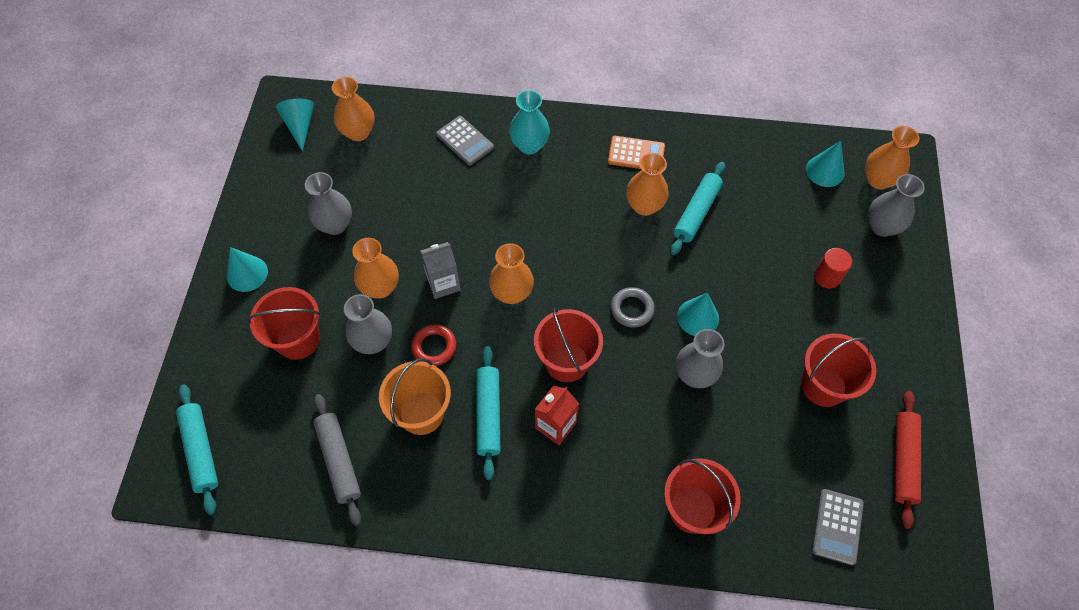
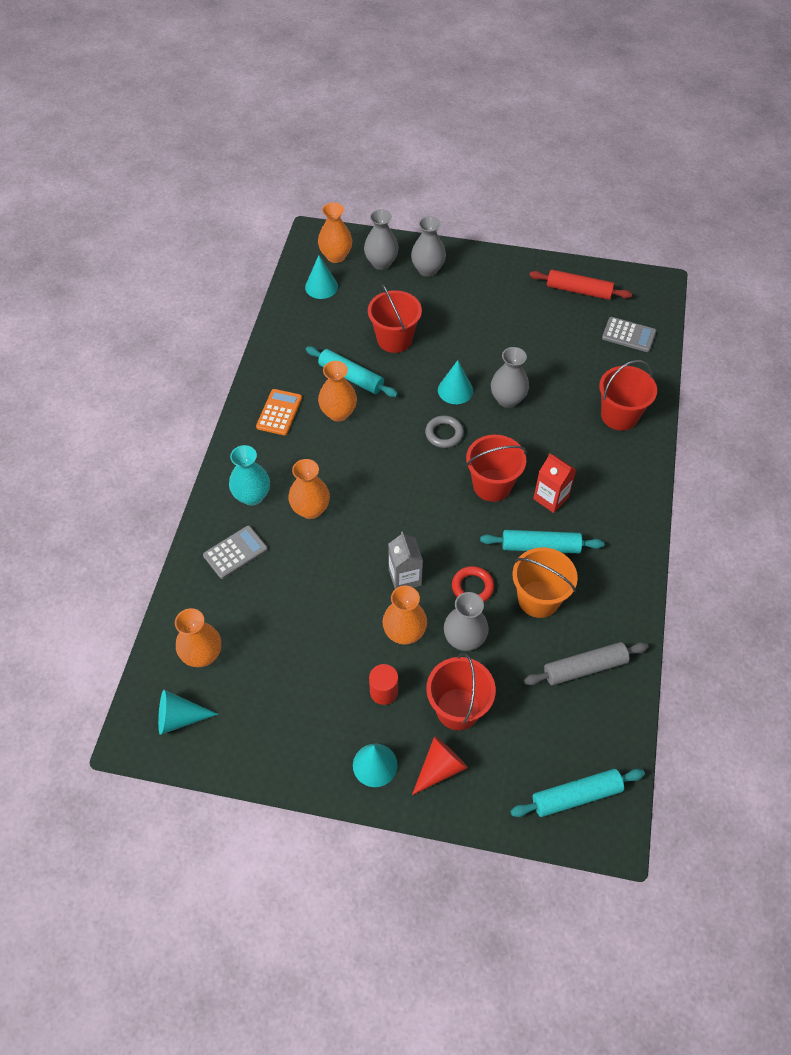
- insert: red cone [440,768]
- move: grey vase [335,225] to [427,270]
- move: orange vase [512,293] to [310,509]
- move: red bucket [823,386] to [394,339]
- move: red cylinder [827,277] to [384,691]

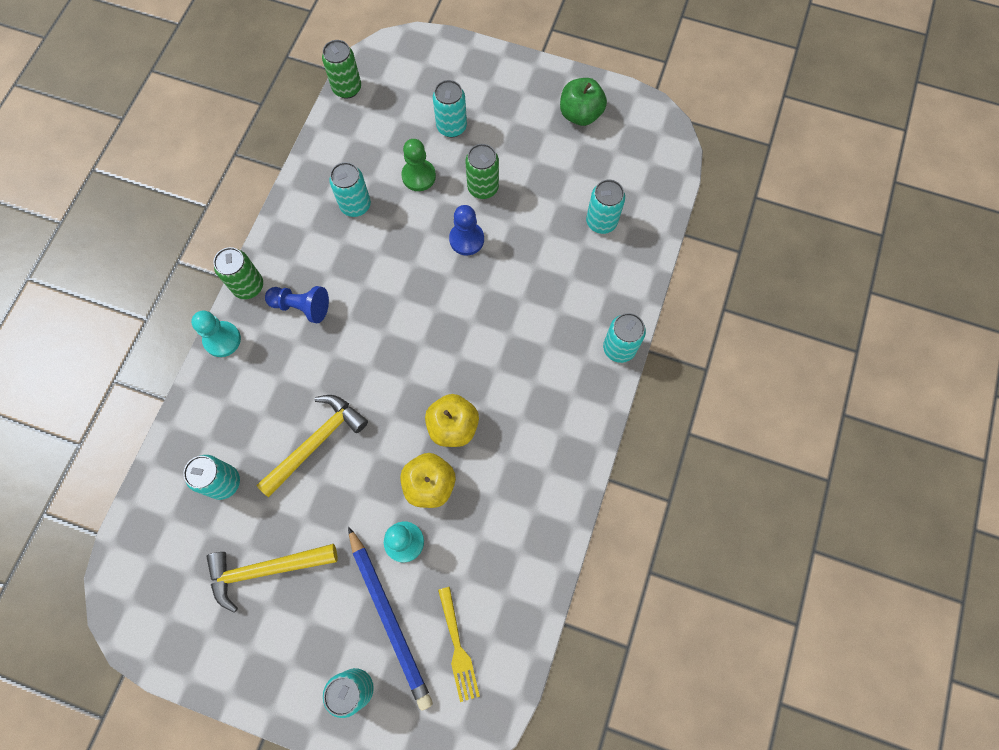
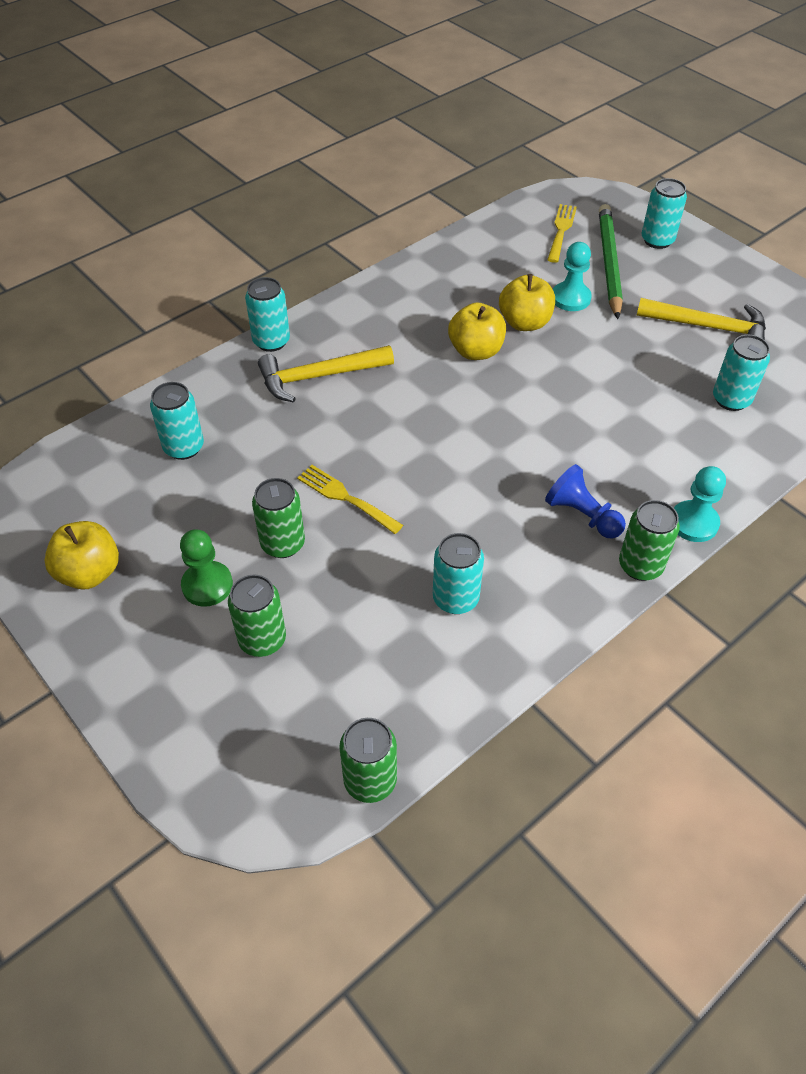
- move: yellow hammer [316,442] to [319,377]
- move: green pawn [418,176] to [207,585]
- replace: blue pawn [466,239] to yellow fork [345,498]
- recolor: blue pencil [389,618] to green pencil [609,263]
- recolor: turquoise can [451,127] to green can [262,640]
- recolor: green apple [580,114] to yellow apple [90,573]

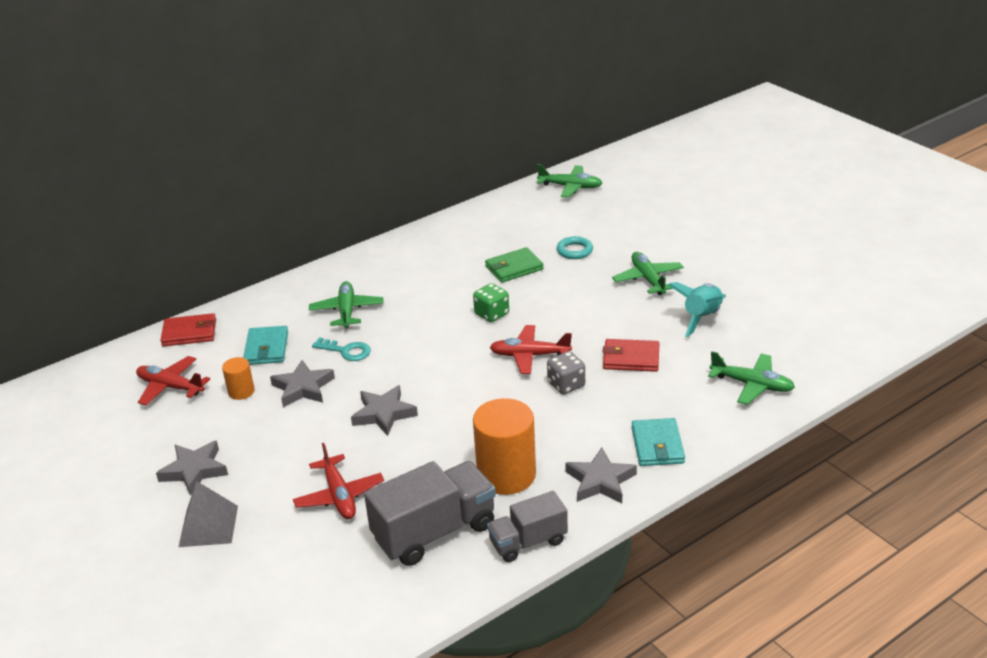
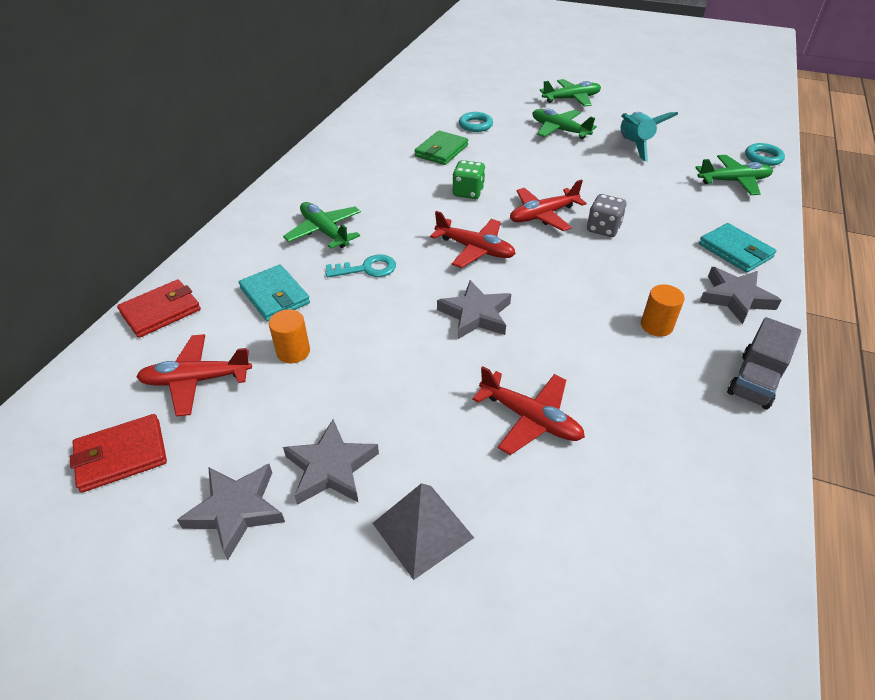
- delete: grey truck [434,531]
- insert: red plane [475,249]
- insert: turquoise ring [763,158]
- move: grey star [303,388] to [236,510]
- move: green plane [570,187] to [571,99]
- move: red wallet [631,358] to [121,455]
- resize: orange cylinder [506,475] = [656,325] x0.50

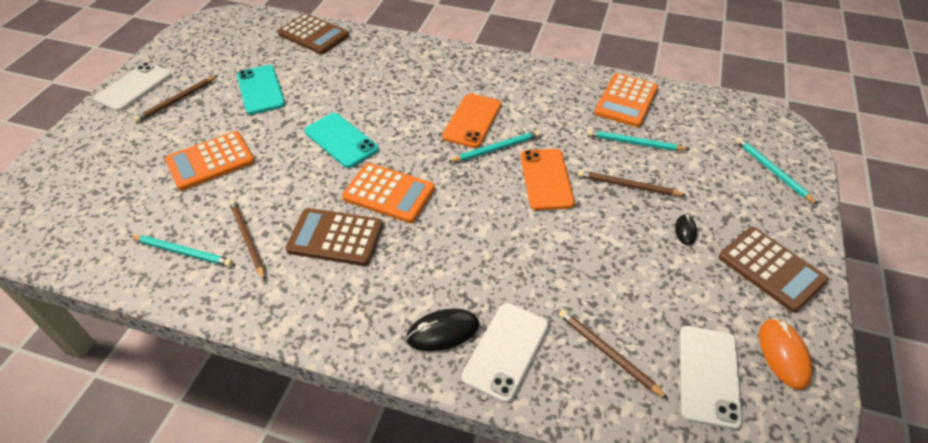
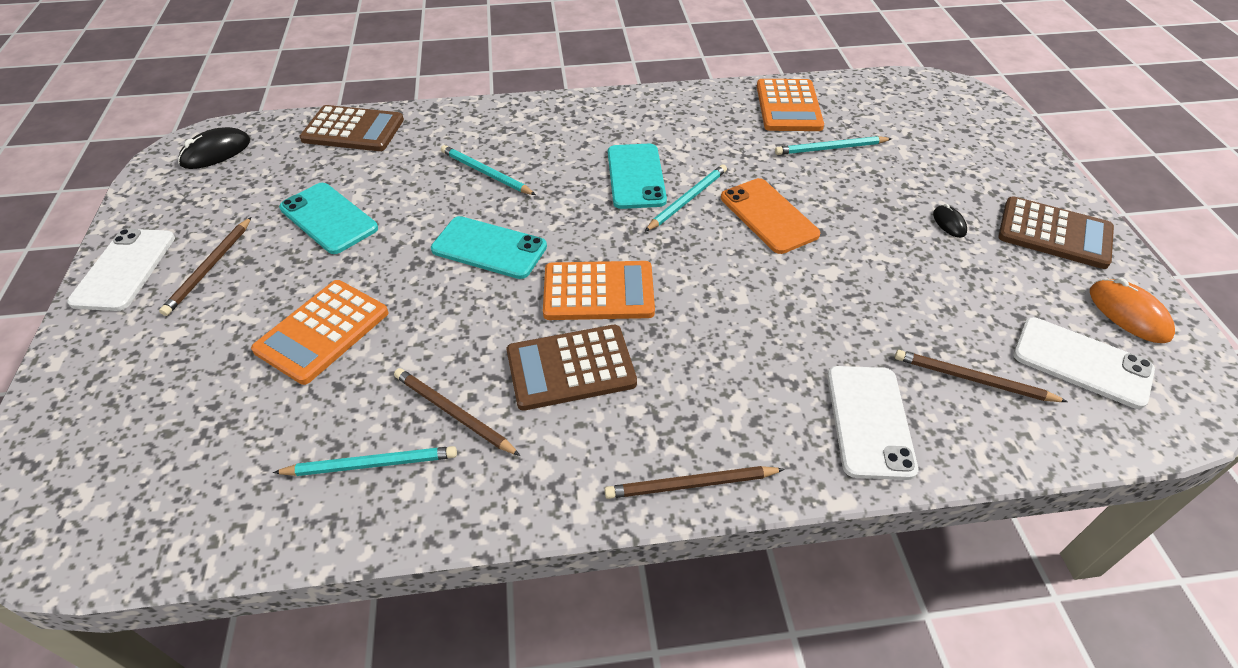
- move: black mouse [443,332] to [216,152]
- move: brown pencil [628,186] to [691,485]
- move: turquoise pencil [772,171] to [486,173]
- recolor: orange phone [472,121] to turquoise phone [636,176]
- rotate: white phone [708,375] = [1081,362] 45 degrees counterclockwise

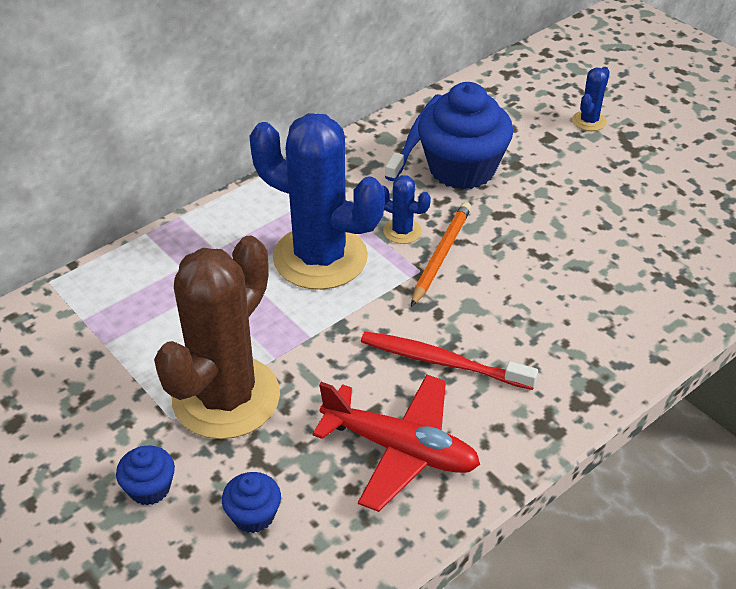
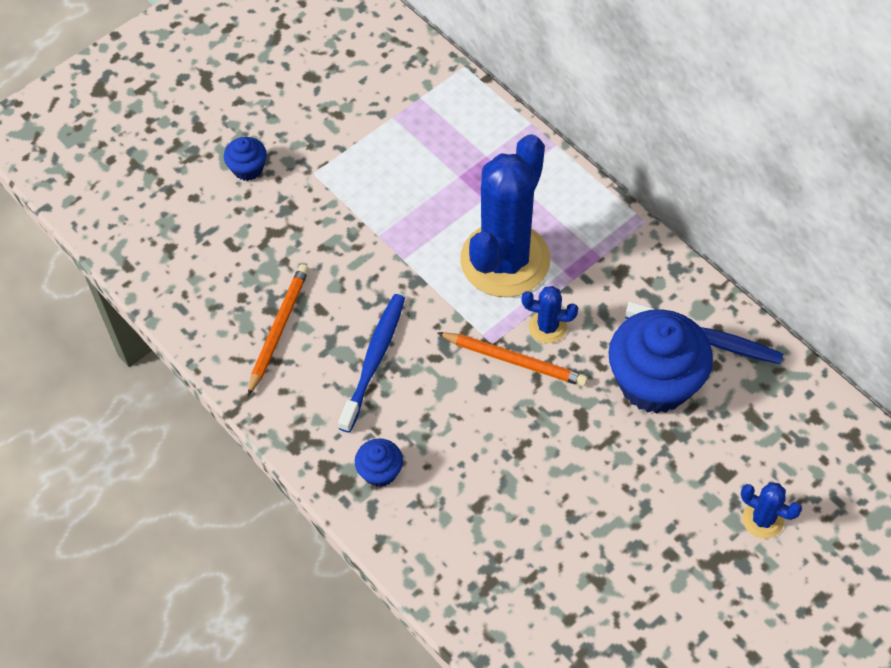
- delete: brown cactus [226,397]
- move: blue cupcake [253,515] to [380,471]
- replace: red plane [400,449] to orange pencil [278,329]
- recolor: red toothbrush [442,362] to blue toothbrush [374,360]
- rotate: blue cactus [402,231] = [547,327] 75 degrees clockwise

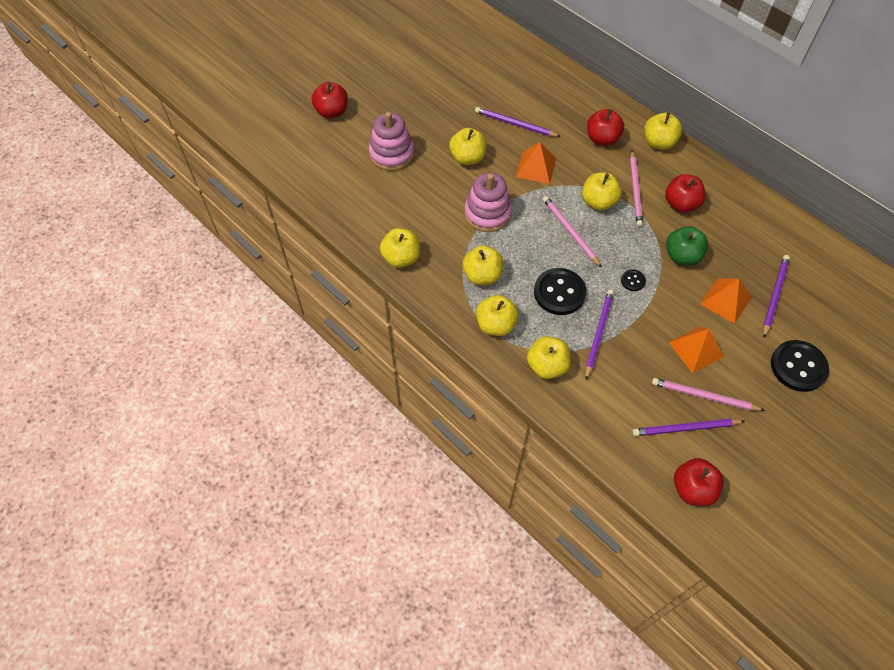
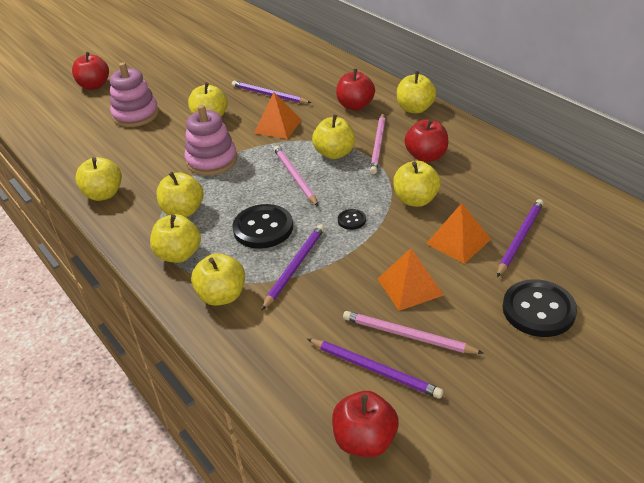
- recolor: green apple [682,256] to yellow apple [415,200]
- rotate: purple pencil [685,428] = [374,369] 150 degrees counterclockwise

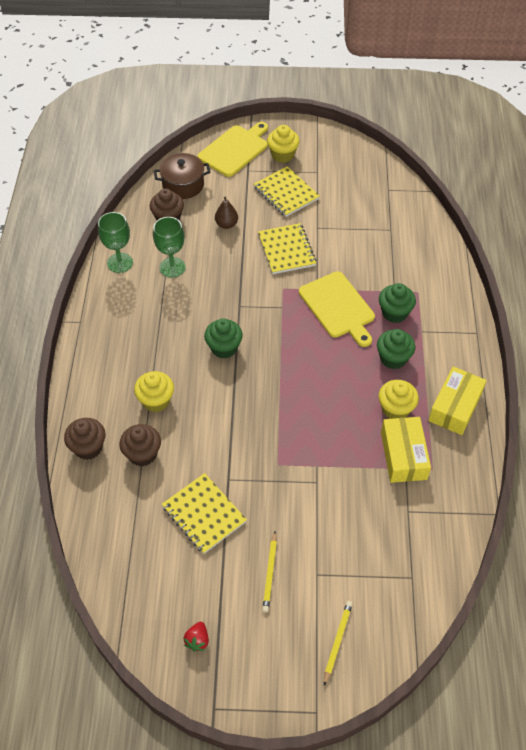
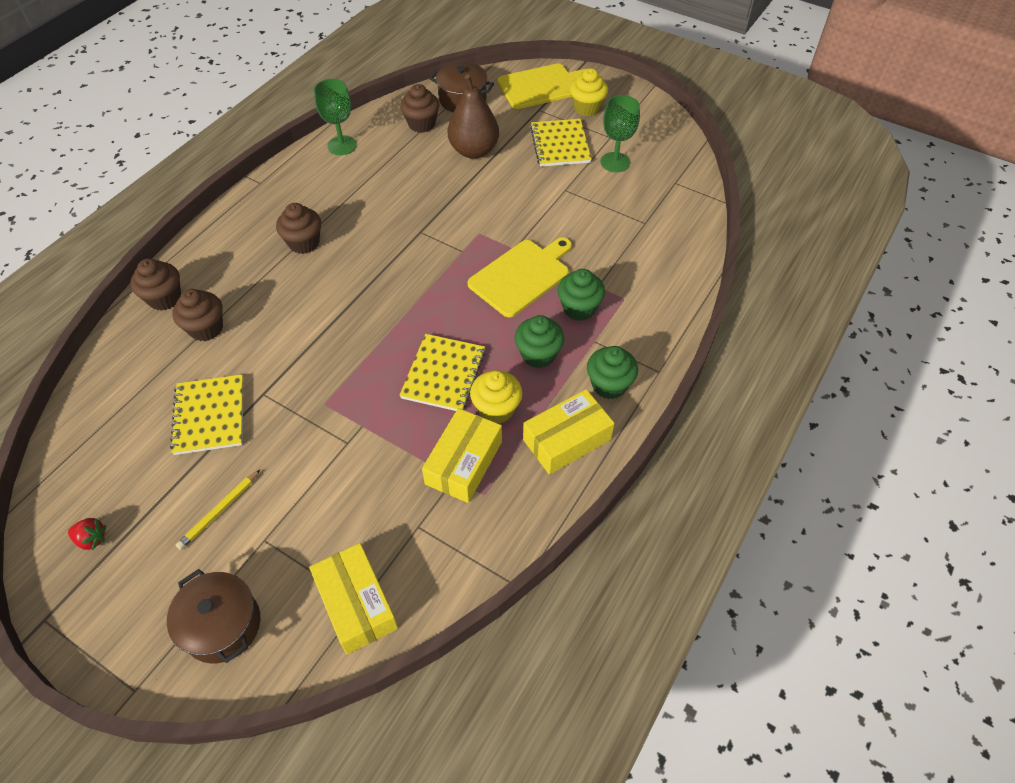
- delete: yellow cupcake [156,400]
- insert: brown cupcake [304,243]
- insert: yellow box [356,604]
- move: green goblet [172,267] to [615,162]
- move: green cupcake [224,348] to [609,385]
- move: yellow notebook [286,250] to [443,374]
- replace: yellow pencil [337,641] to brown pot [222,625]
- rotate: red strawberry [197,640] = [92,539] 120 degrees counterclockwise
- rotate: yellow cutting board [338,307] = [521,276] 135 degrees counterclockwise
- resize: brown pear [226,224] = [474,151] x1.86

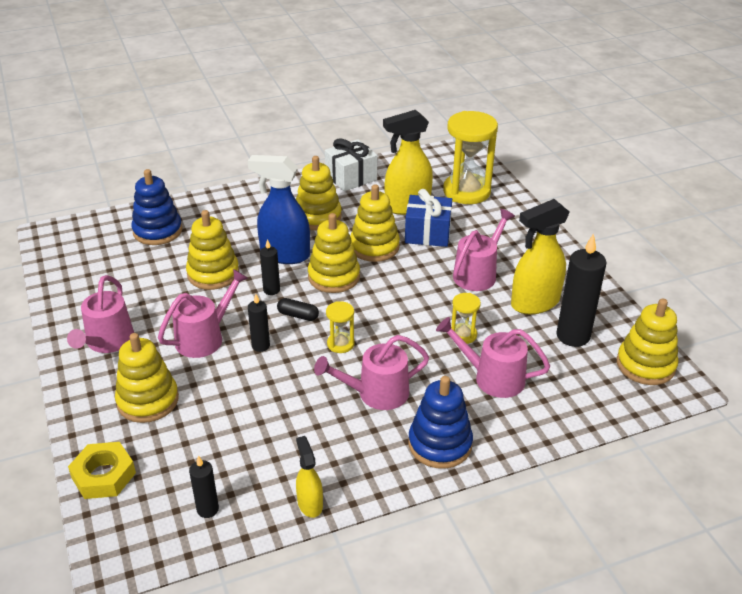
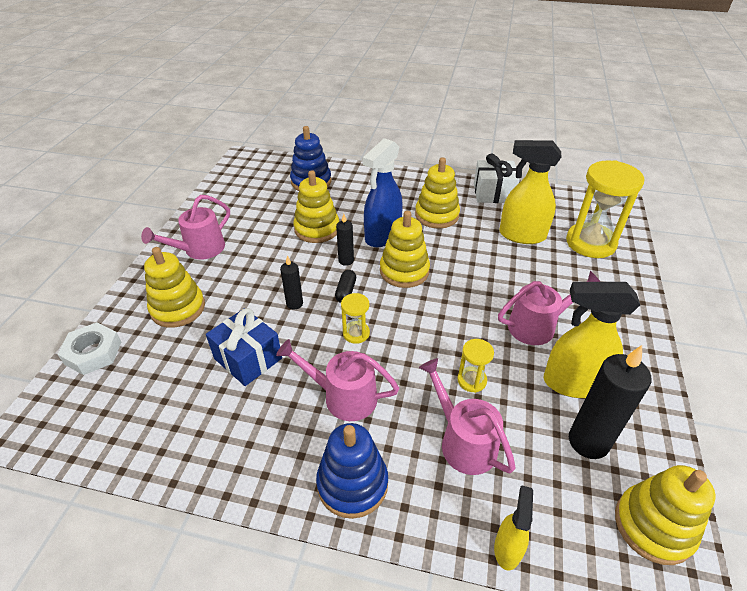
- delete: pink watering can [205,337]
- delete: black candle [207,509]
- delete: yellow stacking toy [374,247]
- move: yellow spray bottle [310,503] to [507,548]
- move: blue gift [427,233] to [248,358]
- recolor: yellow nut [103,475] to white nut [93,353]
- rotate: blue spray bottle [284,255] = [382,236] 105 degrees counterclockwise
- rotate: black capsule [298,315] = [346,291] 45 degrees clockwise

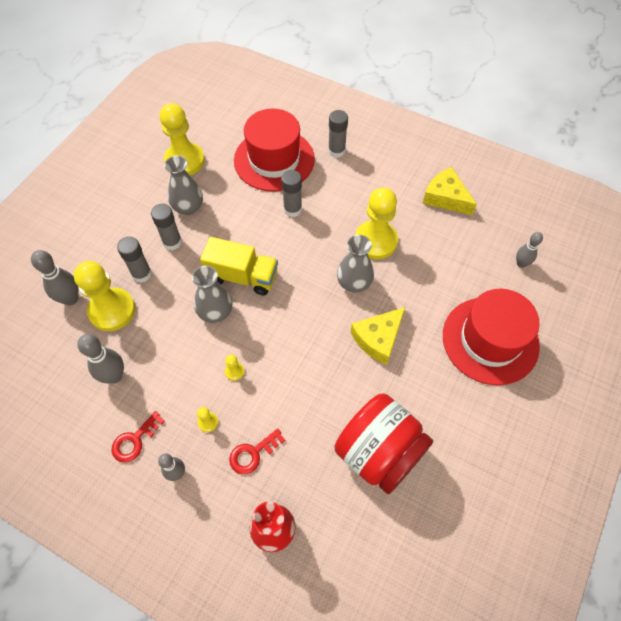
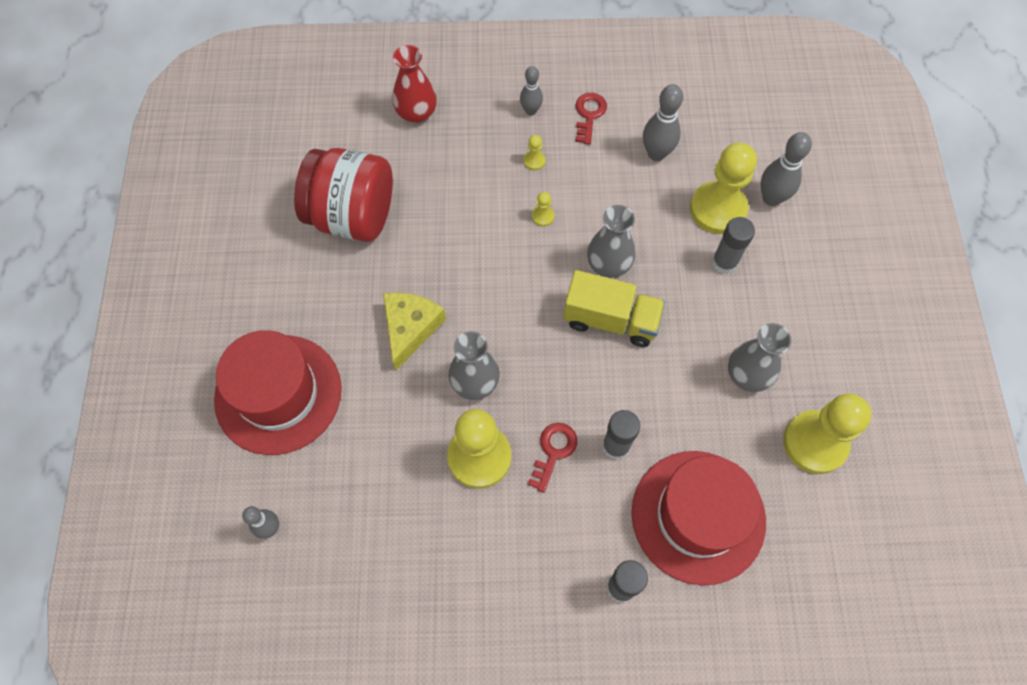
- delete: grey glue stick [172,242]
- delete: yellow cheese [445,197]
- move: red key [253,454] to [553,451]
- rotate: yellow truck [242,276] = [611,320] 150 degrees counterclockwise

